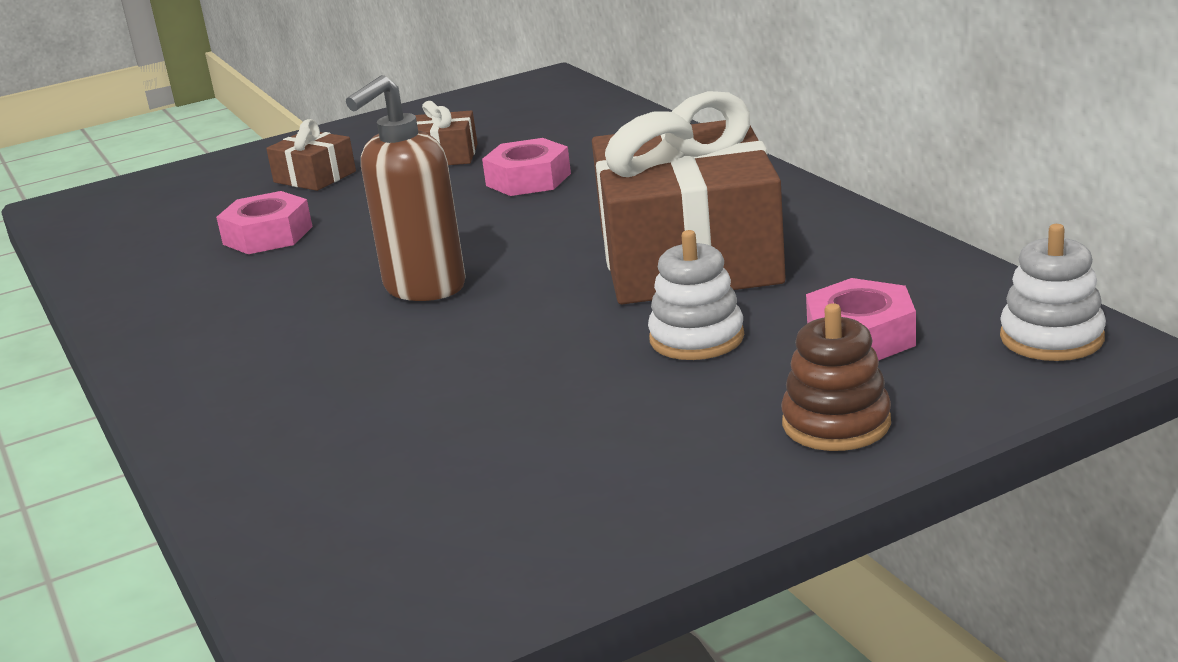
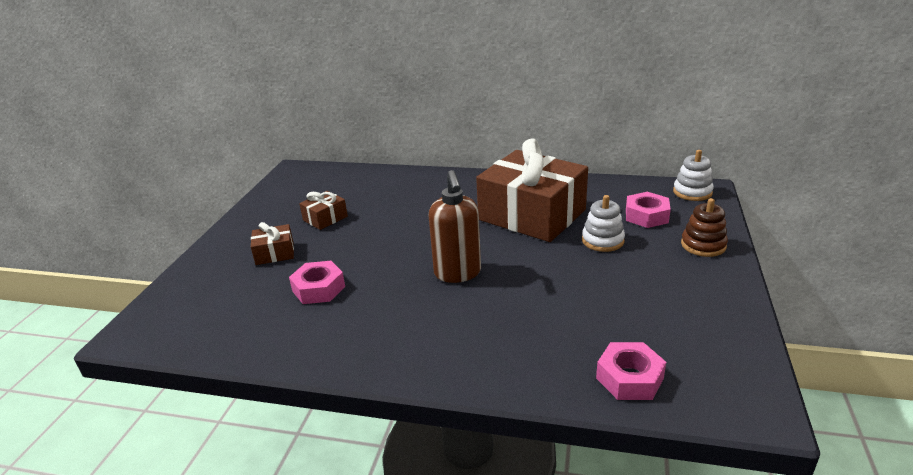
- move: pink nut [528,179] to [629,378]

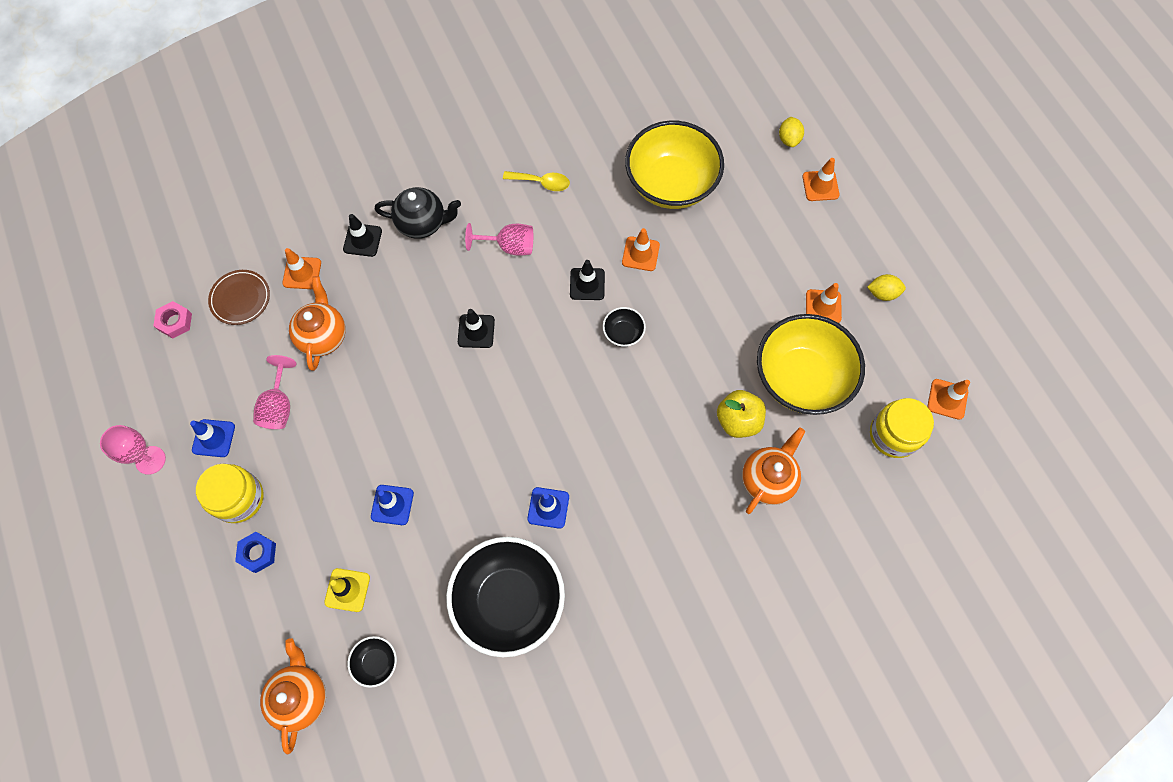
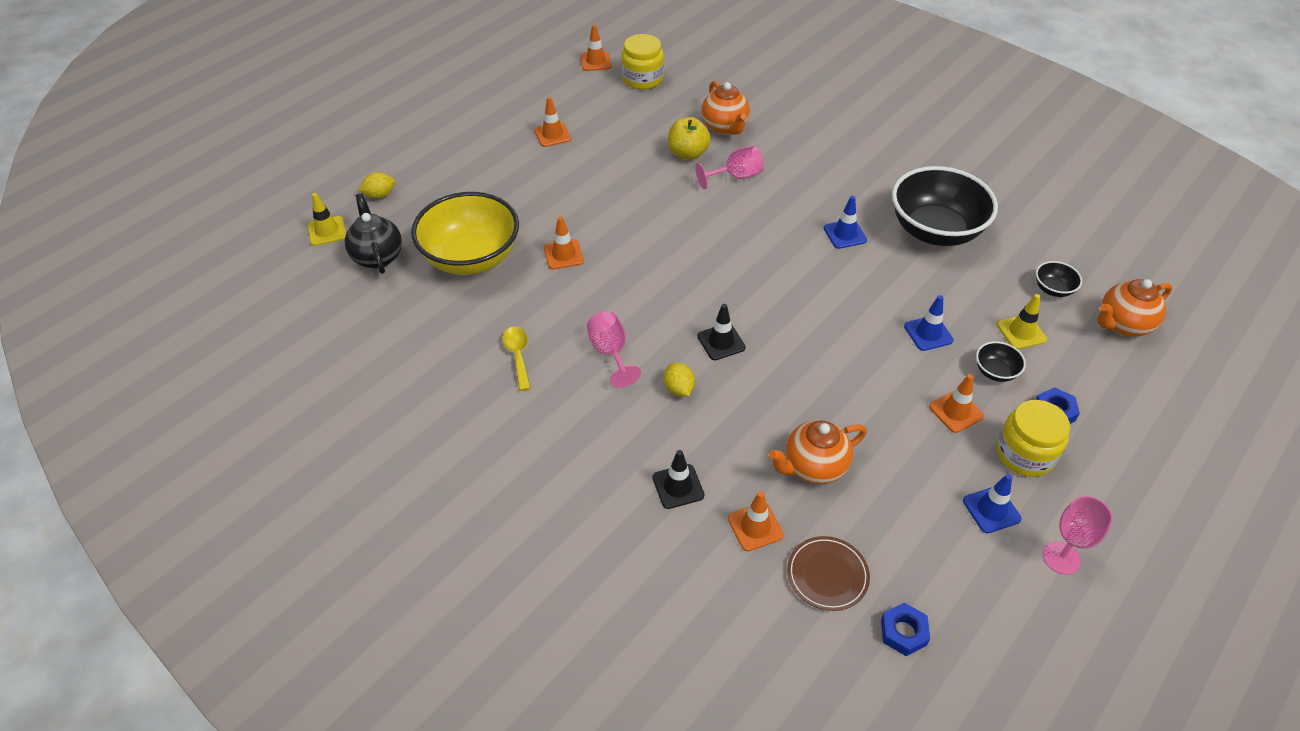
- delete: black traffic cone [587,284]
- delete: yellow bowl [801,378]
- insert: yellow traffic cone [327,231]
- move: pink goblet [279,406] to [736,177]
- move: black teapot [422,223] to [377,256]
- move: black bowl [623,333] to [995,372]
- move: orange traffic cone [820,186] to [956,411]
- move: yellow lemon [882,293] to [678,389]
- recolor: pink nut [175,322] to blue nut [903,632]
- rotate: orange teapot [767,479] = [725,127] 120 degrees counterclockwise

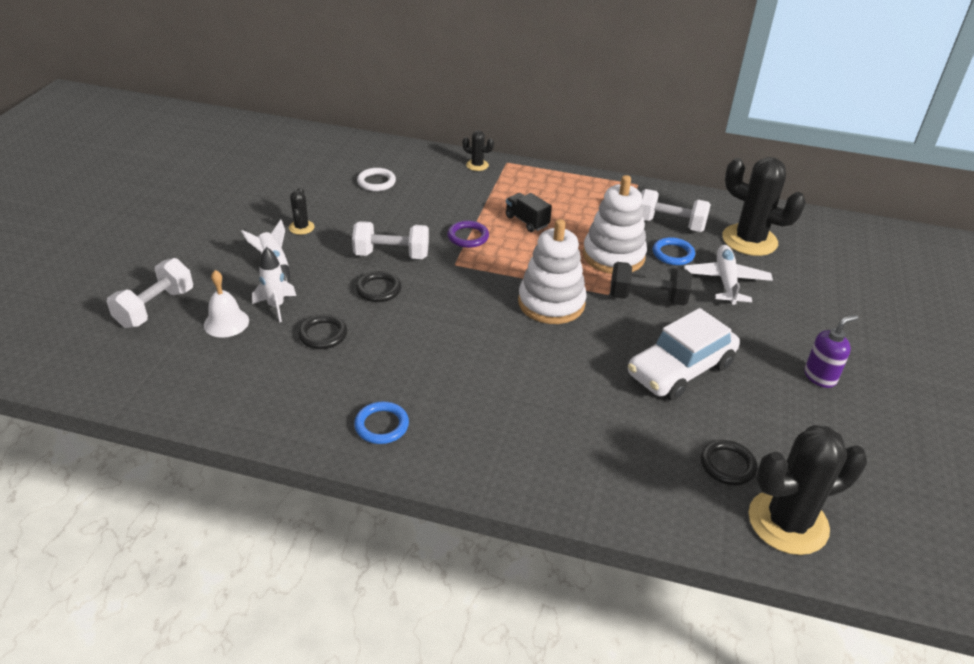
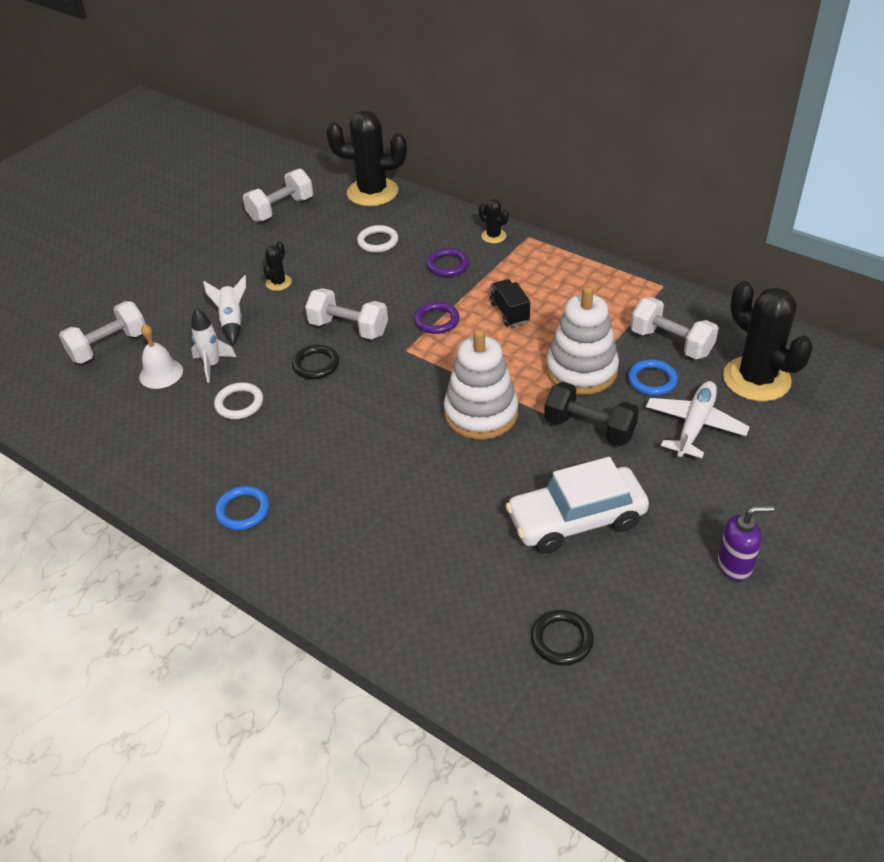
- insert: white dumbbell [281,209]
- insert: purple ring [447,265]
- move: black cactus [788,522] to [372,192]
- recolor: black ring [323,334] to white ring [239,403]

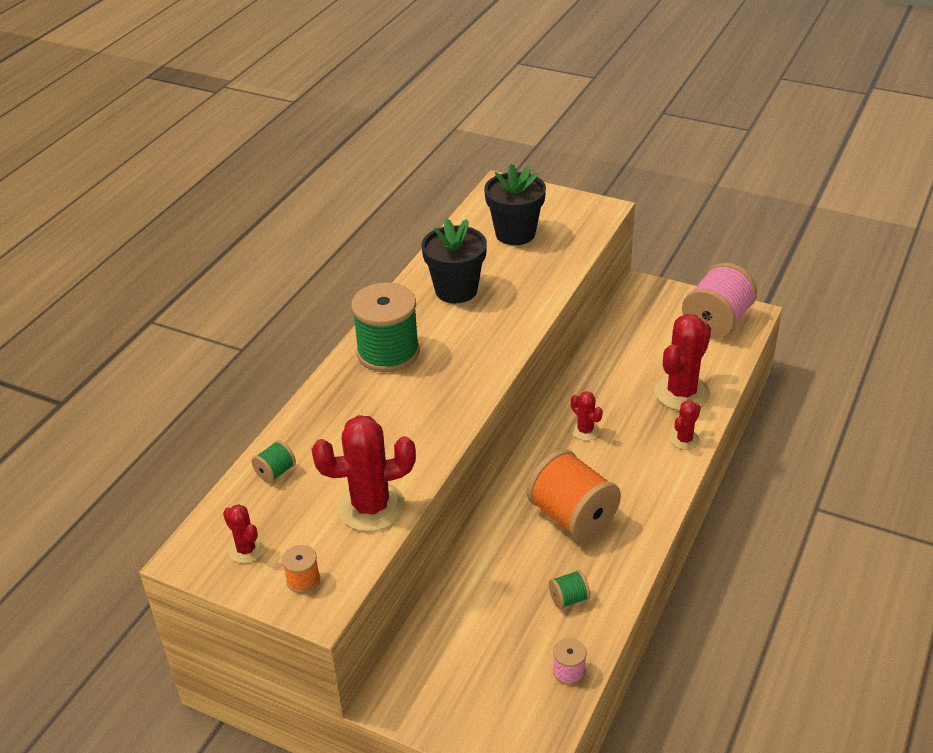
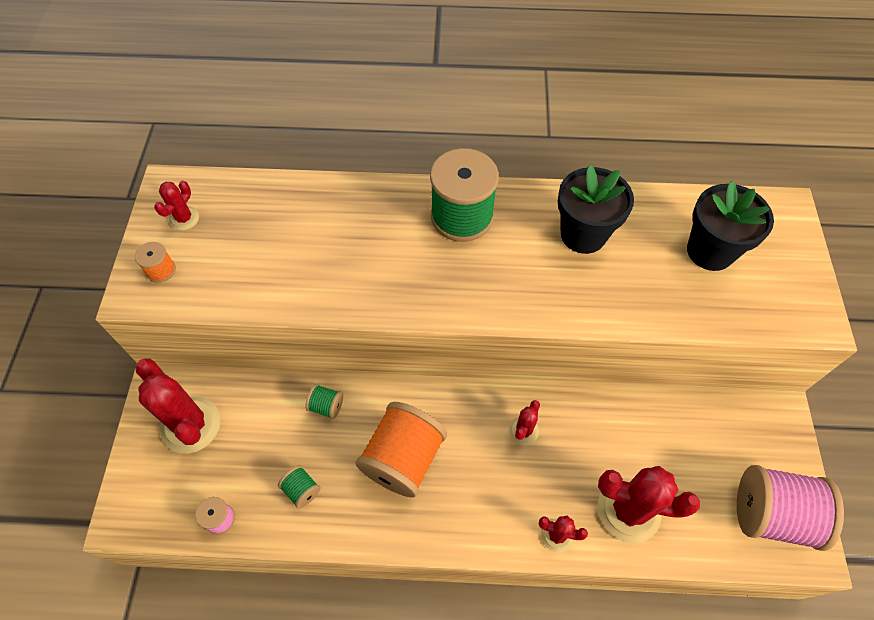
- move: green spool [275,472] to [326,406]
- move: red cactus [371,507] to [191,425]

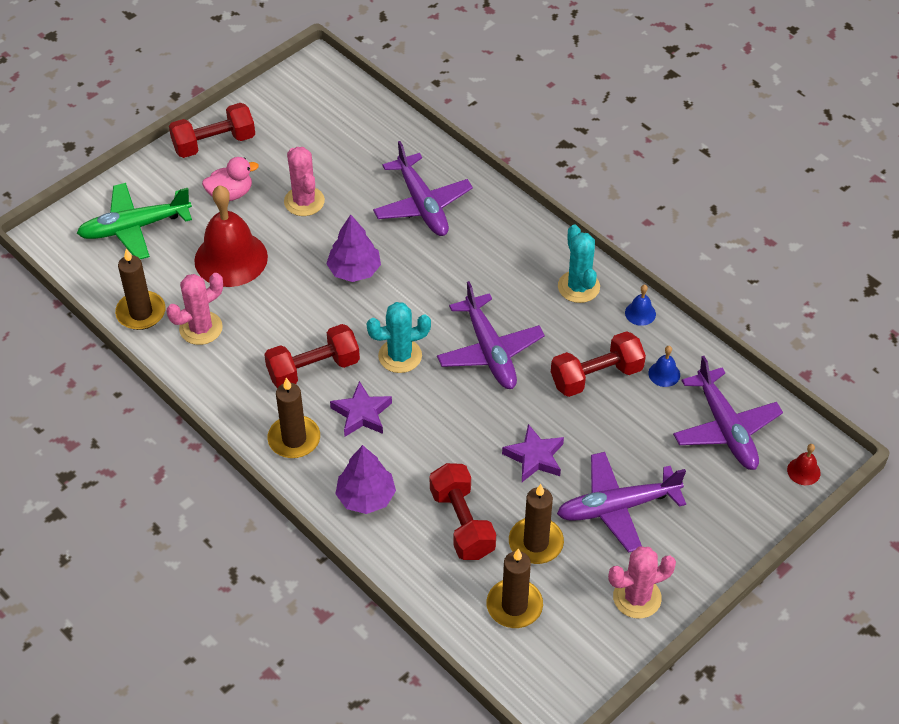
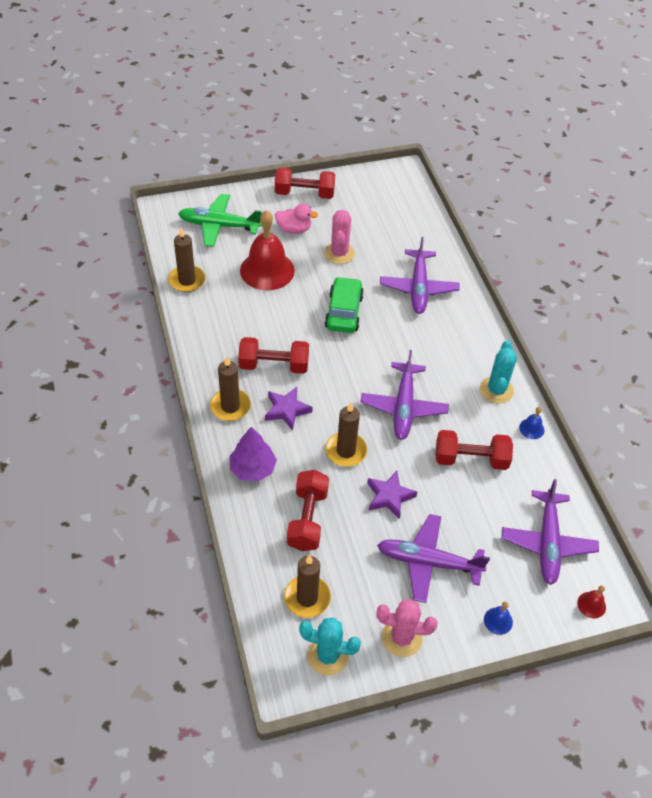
- delete: pink cactus [201,328]
- move: turquoise cactus [400,356] to [328,655]
- move: brown candle [536,542] to [346,451]
- move: blue bell [664,374] to [498,621]
- replace: purple tree [354,270] to green car [344,312]

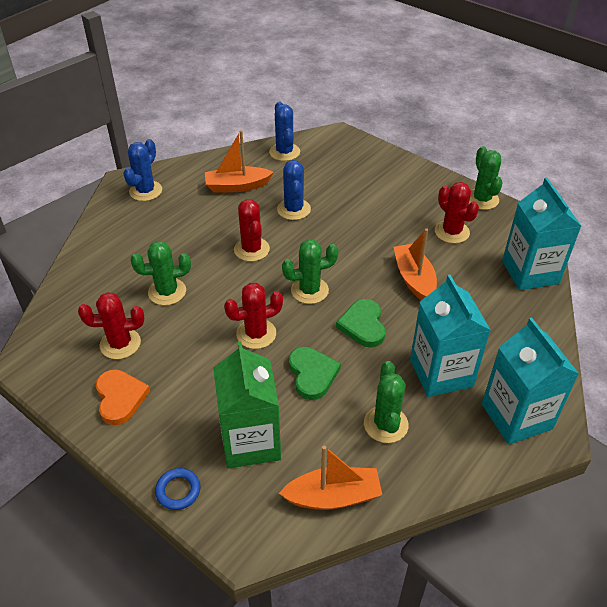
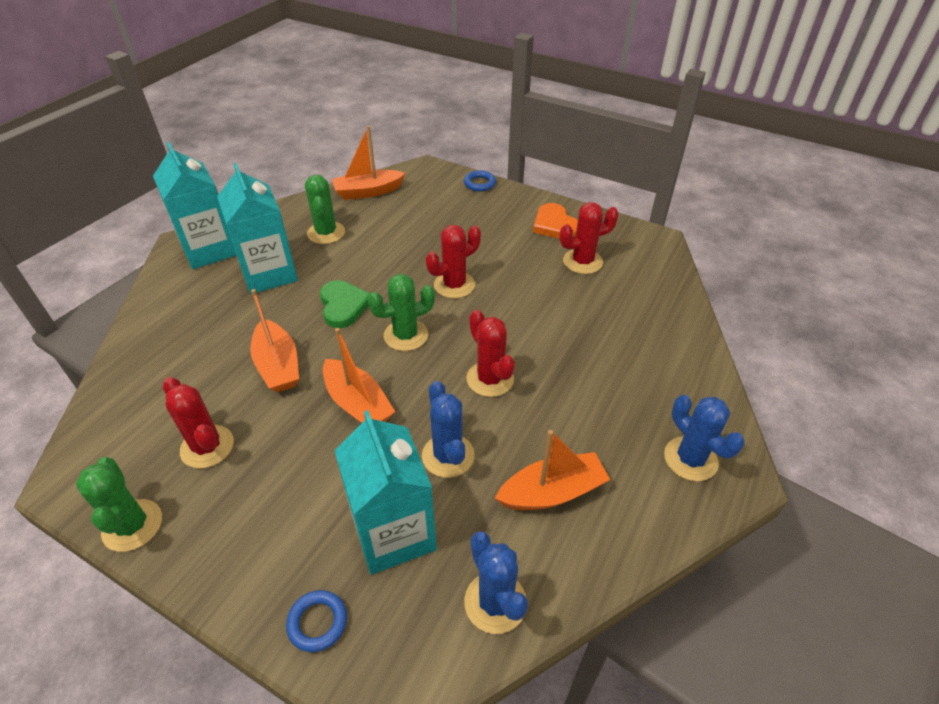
- delete: green cactus [167,292]
- delete: green carton [250,441]
- delete: green heart [312,374]
- insert: blue ring [317,622]
- insert: orange boat [358,403]
- move: turquoise carton [530,272] to [393,532]
- rotate: blue cactus [145,191] = [690,459] 45 degrees counterclockwise

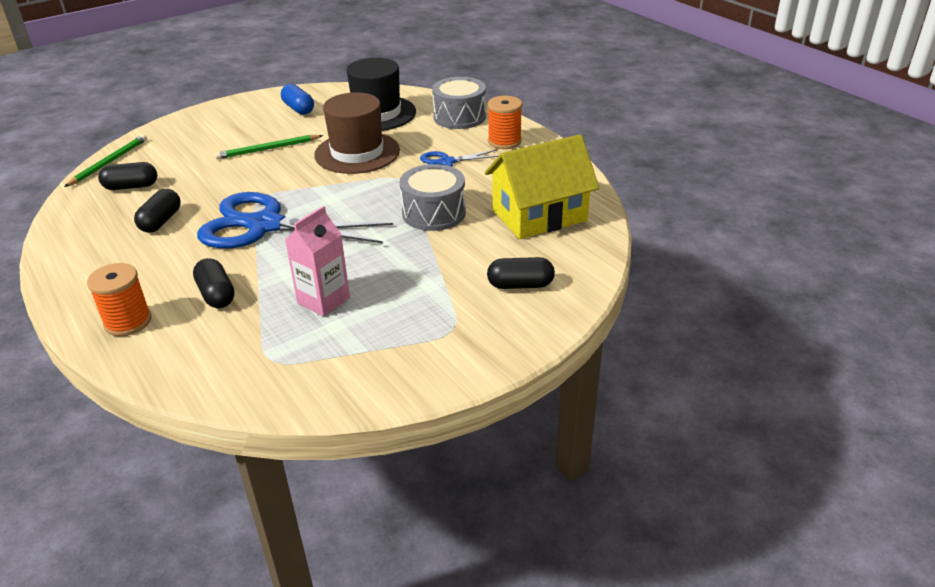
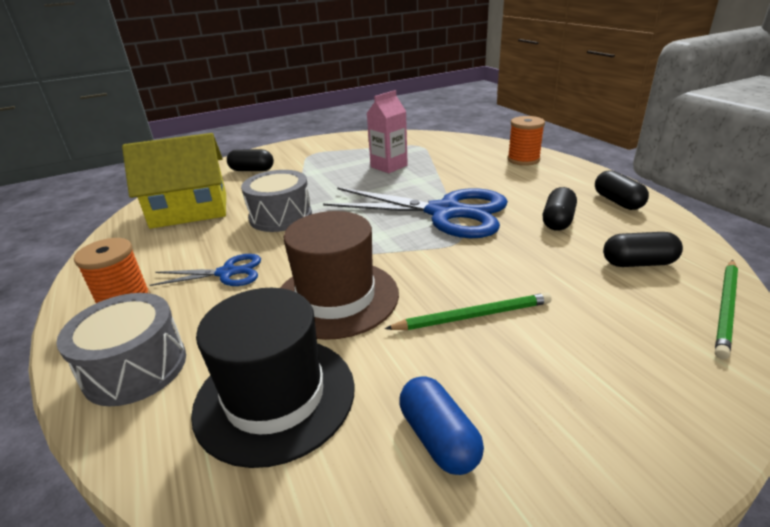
- move: black capsule [216,294] to [617,202]

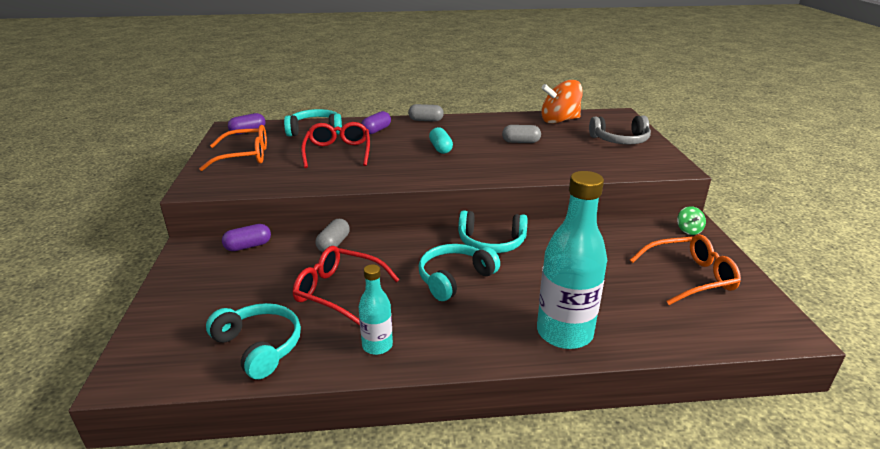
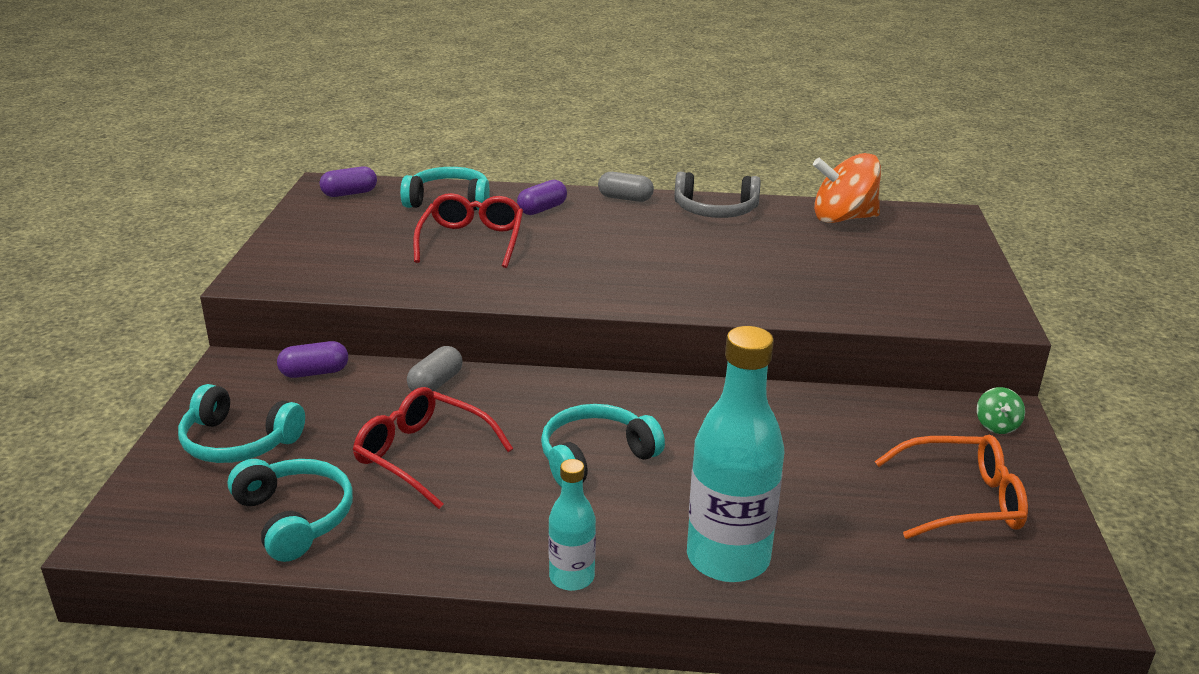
- delete: orange glasses [244,156]
- delete: turquoise capsule [440,148]
- delete: grey capsule [520,142]
- move: turquoise bottle [377,345] to [571,577]
- move: turquoise headphones [491,242] to [238,442]
- move: grey headphones [620,140] to [715,210]

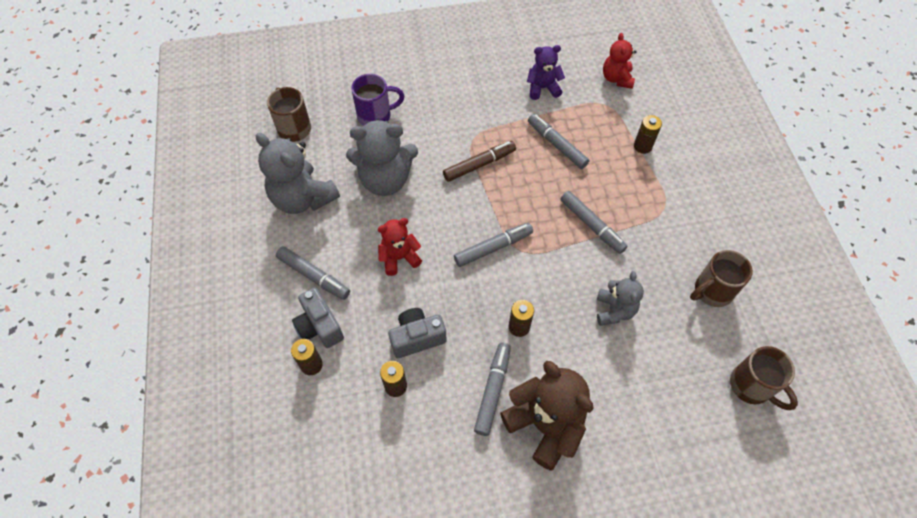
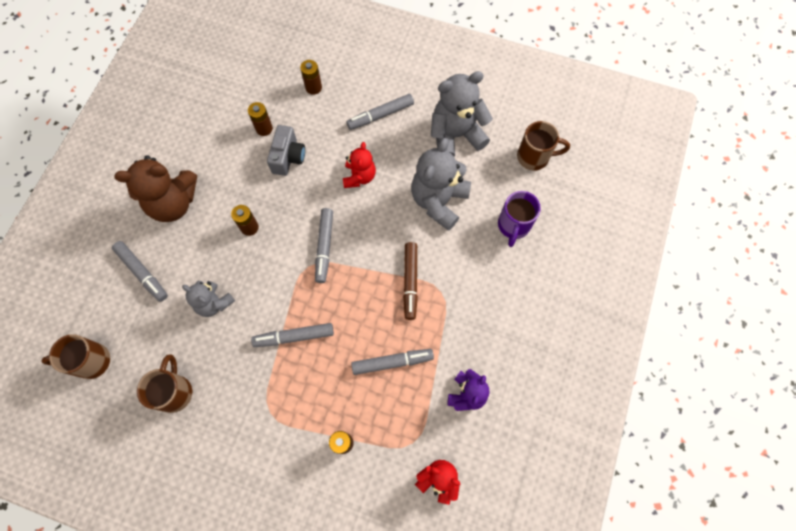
- delete: grey camera [319,326]
- move: grey marker [493,390] to [142,273]

